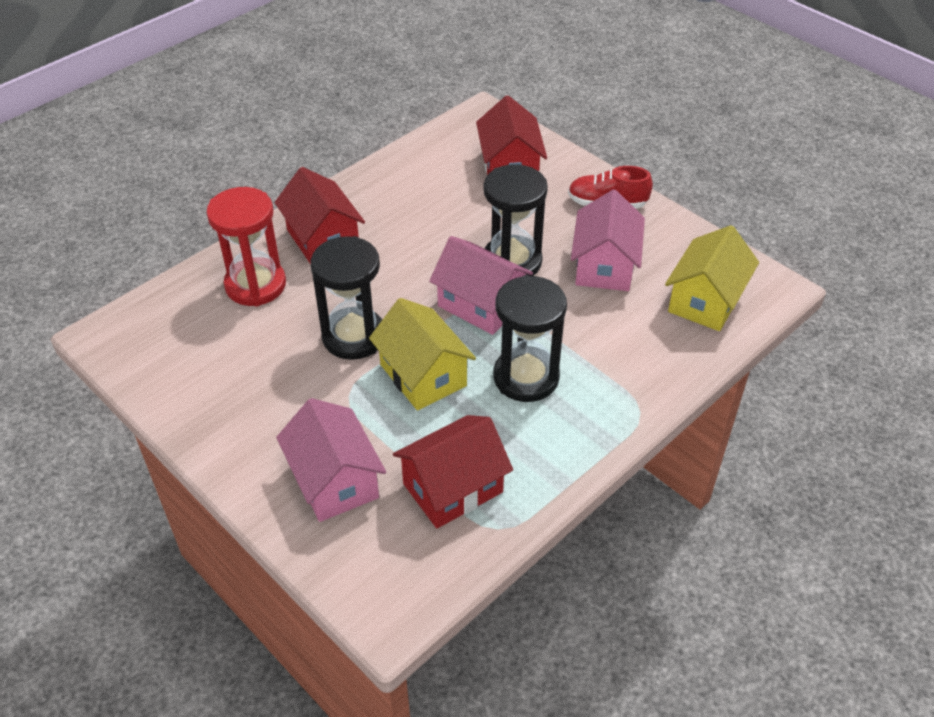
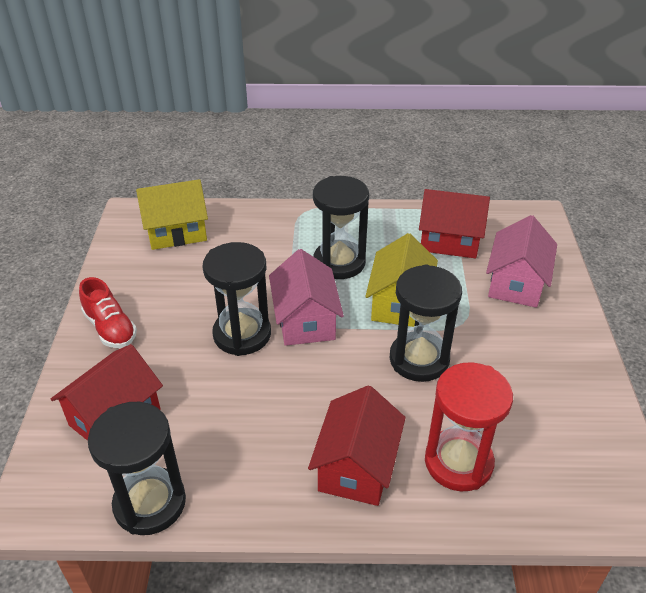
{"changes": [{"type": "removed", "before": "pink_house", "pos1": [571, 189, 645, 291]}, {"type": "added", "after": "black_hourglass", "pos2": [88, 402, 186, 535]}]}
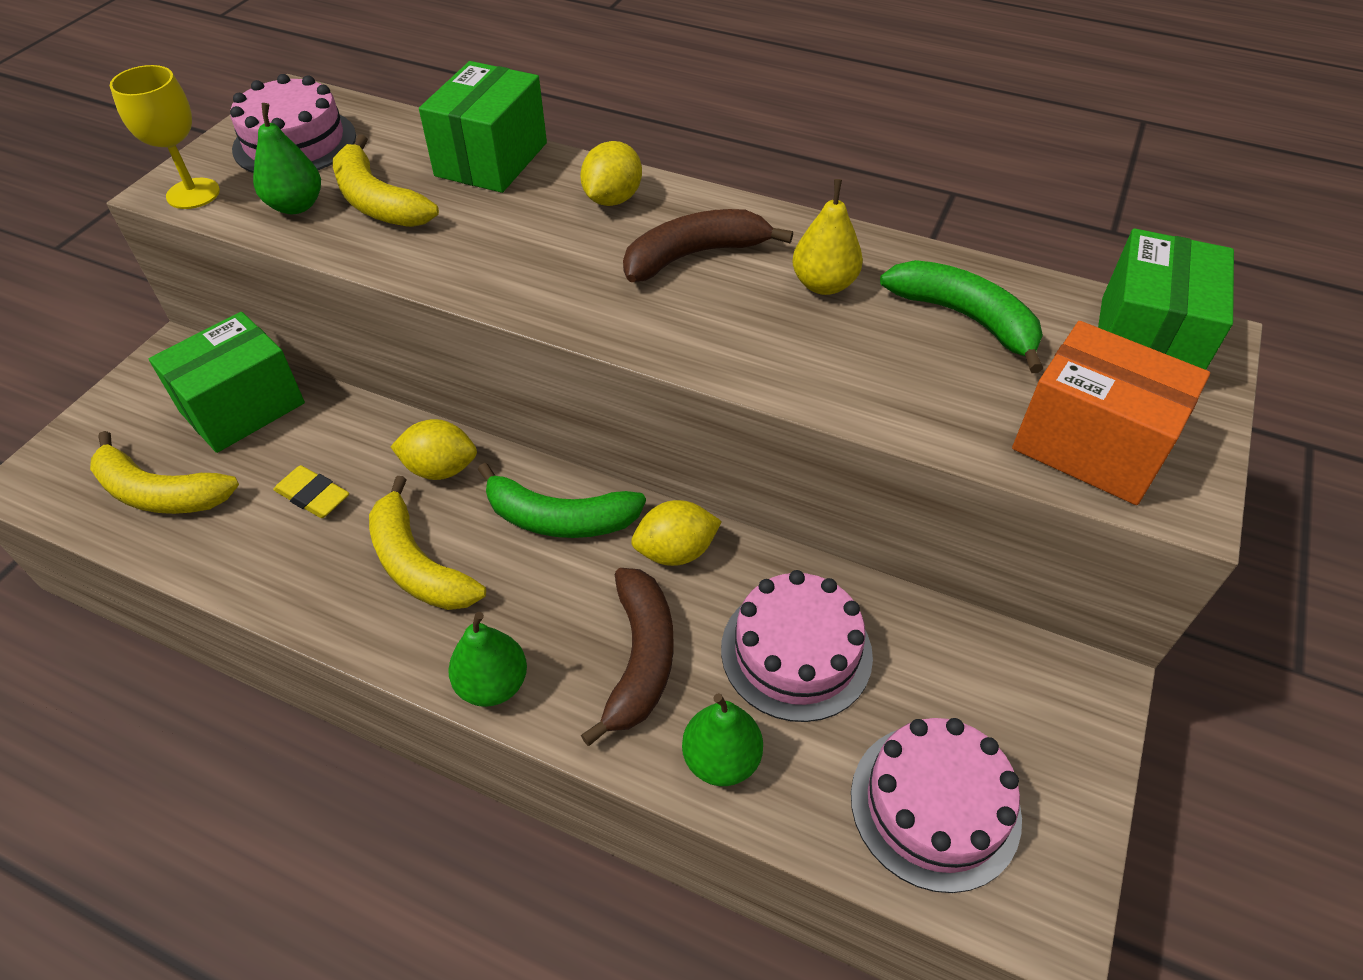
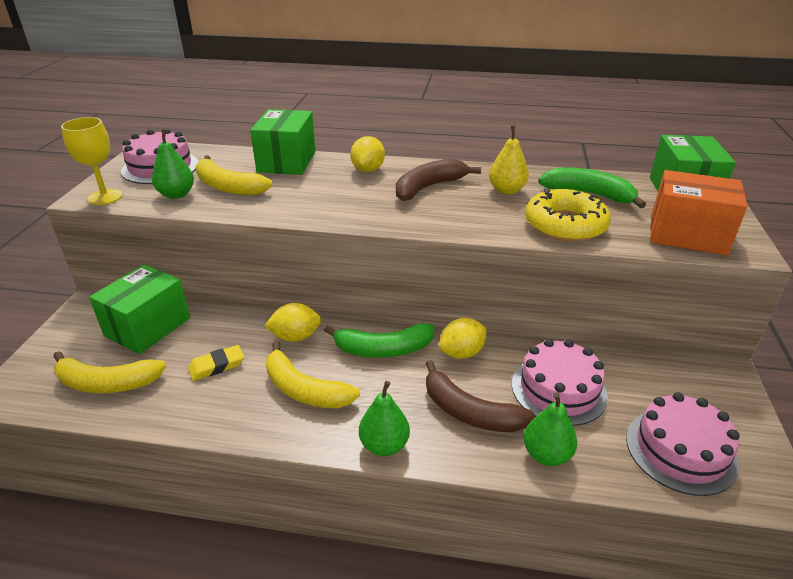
{"changes": [{"type": "turned", "before": "yellow_eraser", "pos1": [273, 465, 349, 518], "pos2": [188, 345, 244, 381], "turn": -45}, {"type": "turned", "before": "brown_banana", "pos1": [581, 568, 674, 746], "pos2": [426, 360, 535, 432], "turn": 135}, {"type": "added", "after": "yellow_donut", "pos2": [525, 189, 611, 242]}]}
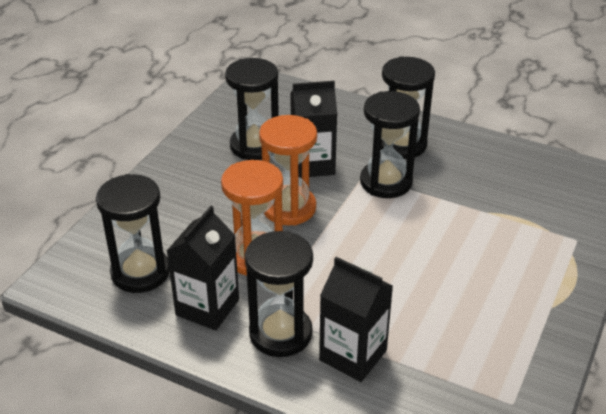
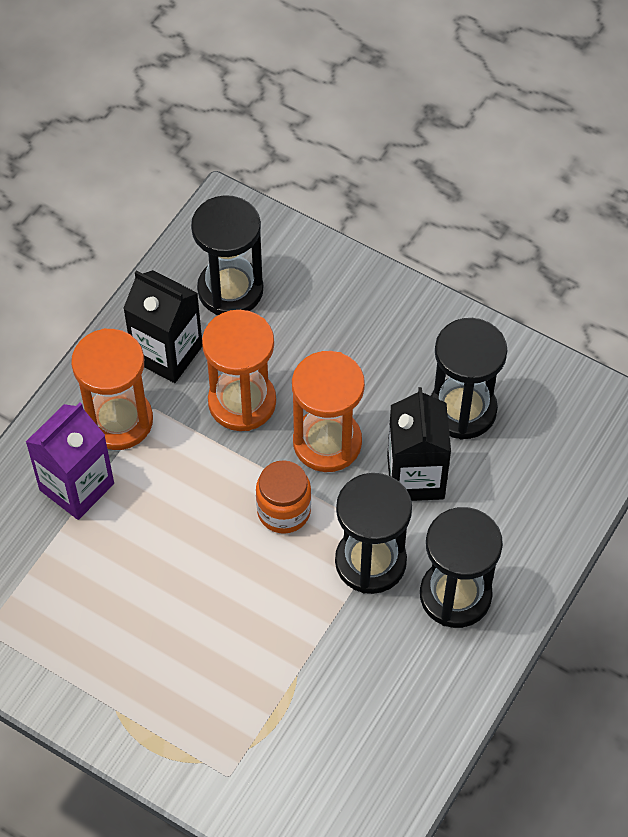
{"changes": [{"type": "recoloured", "before": "black_hourglass", "after": "orange_hourglass", "pos1": [245, 231, 313, 357], "pos2": [71, 328, 153, 450]}, {"type": "recoloured", "before": "black_carton", "after": "purple_carton", "pos1": [319, 257, 393, 382], "pos2": [26, 402, 114, 520]}, {"type": "added", "after": "orange_jar", "pos2": [256, 460, 311, 534]}]}
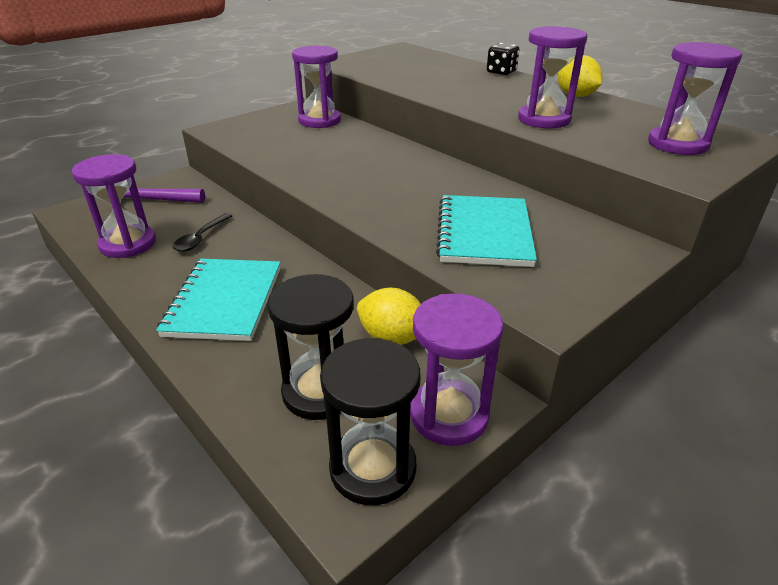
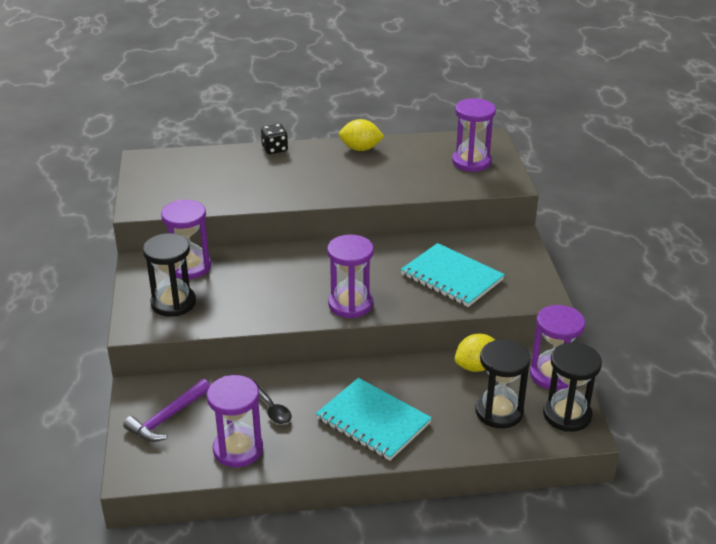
{"changes": [{"type": "moved", "before": "purple_hourglass", "pos1": [518, 26, 587, 128], "pos2": [327, 234, 374, 318]}, {"type": "added", "after": "black_hourglass", "pos2": [143, 233, 196, 317]}]}
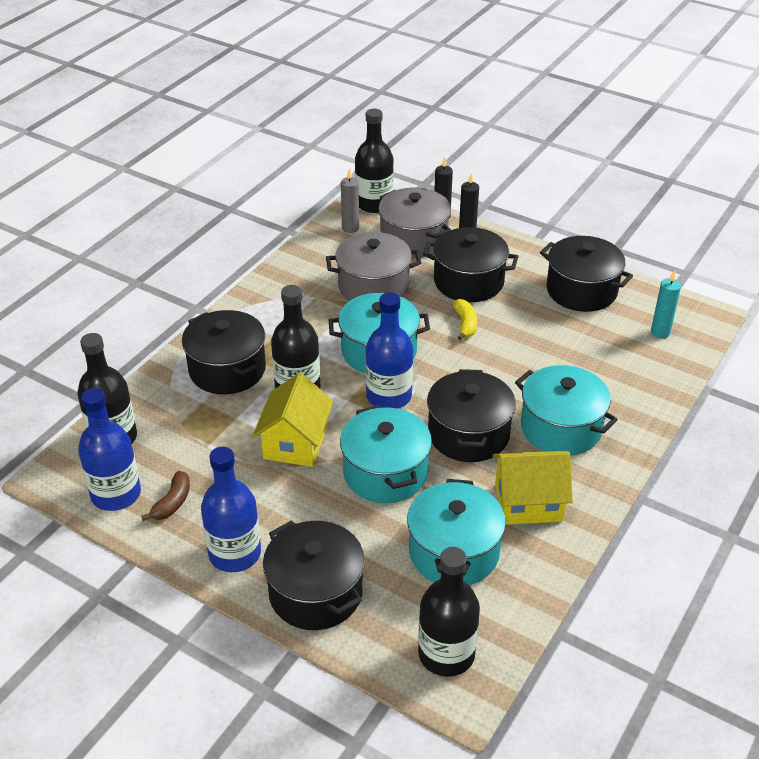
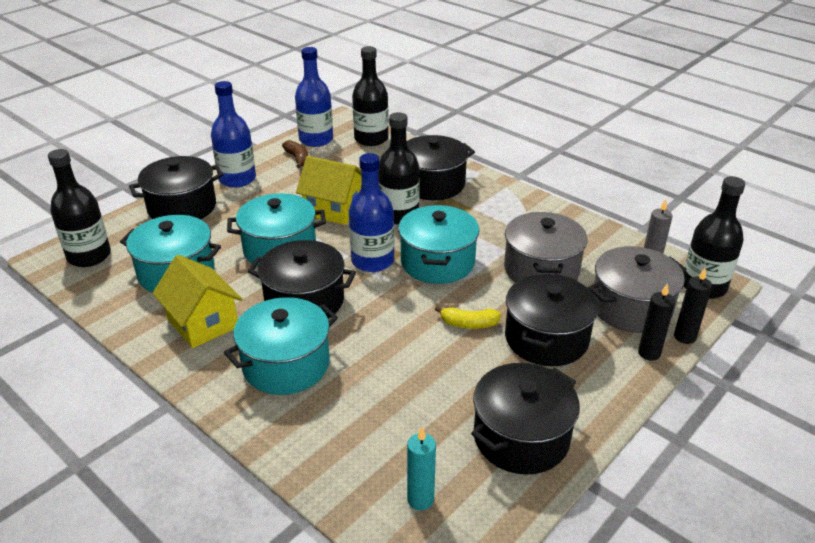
{"changes": [{"type": "turned", "before": "brown_banana", "pos1": [141, 471, 190, 521], "pos2": [282, 140, 308, 168], "turn": -150}, {"type": "turned", "before": "yellow_house", "pos1": [493, 451, 573, 525], "pos2": [152, 255, 242, 348], "turn": -45}]}
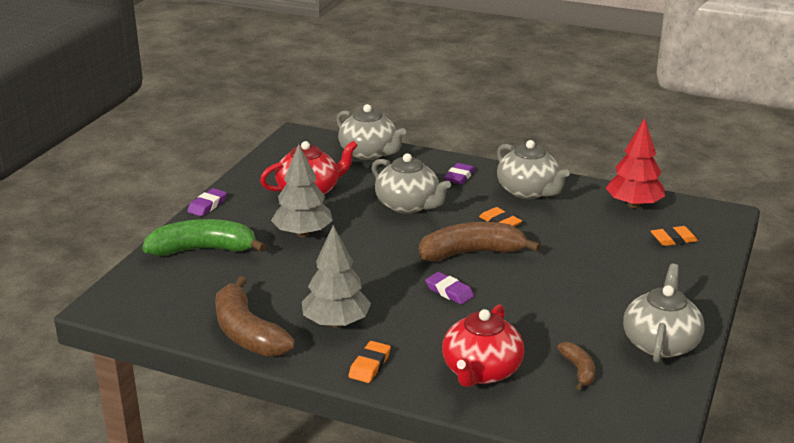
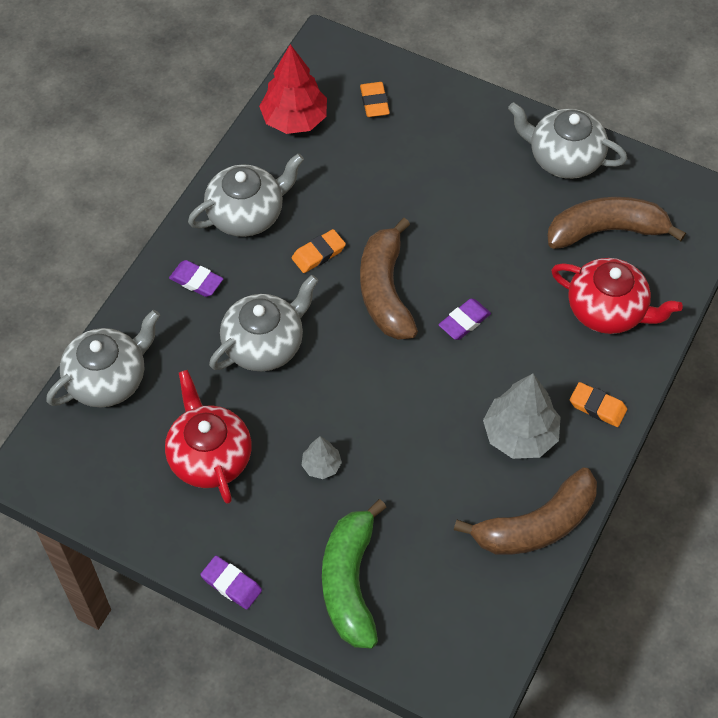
{"changes": [{"type": "resized", "before": "grey_tree", "pos1": [271, 144, 333, 237], "pos2": [302, 436, 342, 479], "scale": 0.52}, {"type": "resized", "before": "brown_banana", "pos1": [557, 342, 595, 390], "pos2": [547, 197, 686, 249], "scale": 2.0}]}
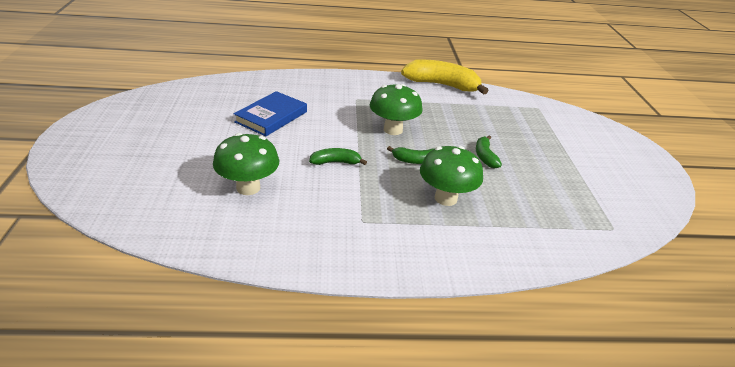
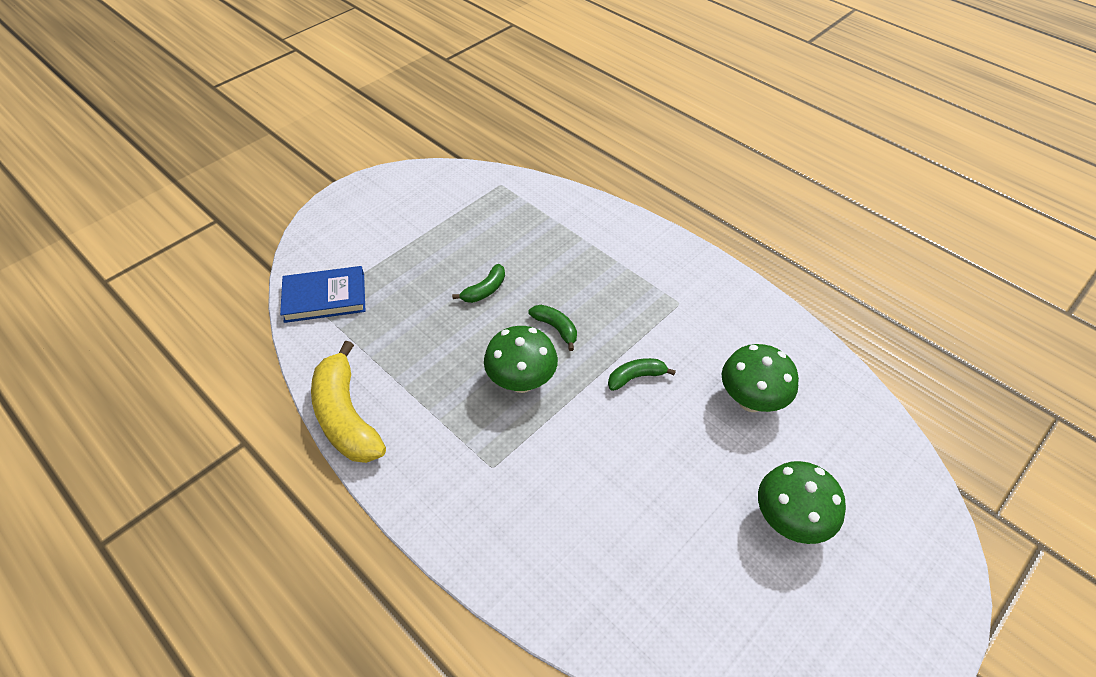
{"changes": [{"type": "moved", "before": "blue_book", "pos1": [234, 91, 307, 136], "pos2": [280, 266, 365, 323]}, {"type": "turned", "before": "green_banana", "pos1": [309, 148, 367, 165], "pos2": [608, 358, 676, 391], "turn": 120}, {"type": "moved", "before": "green_mushroom", "pos1": [420, 146, 483, 206], "pos2": [758, 461, 846, 544]}]}
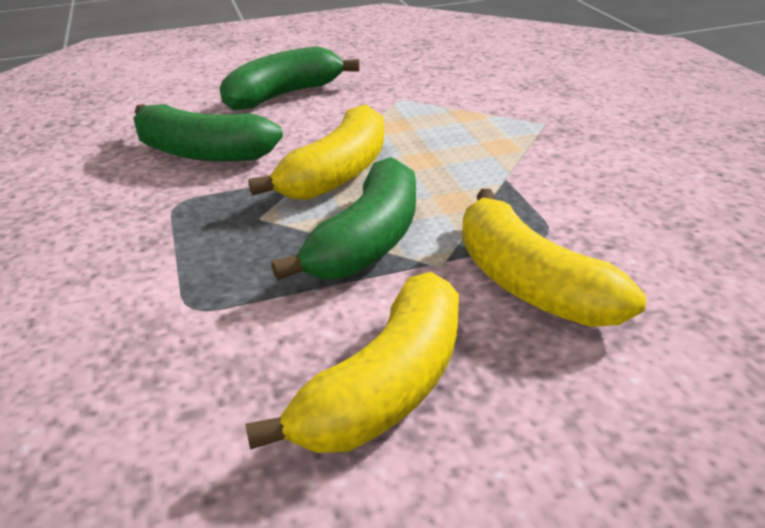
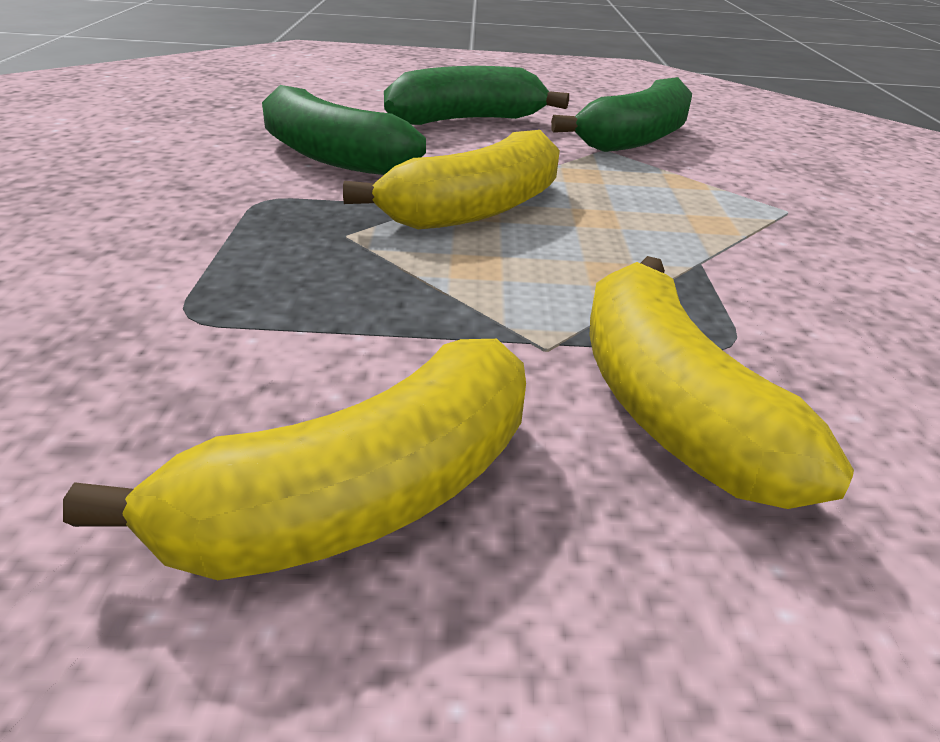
{"changes": [{"type": "moved", "before": "green_banana", "pos1": [271, 157, 416, 281], "pos2": [551, 77, 692, 152]}]}
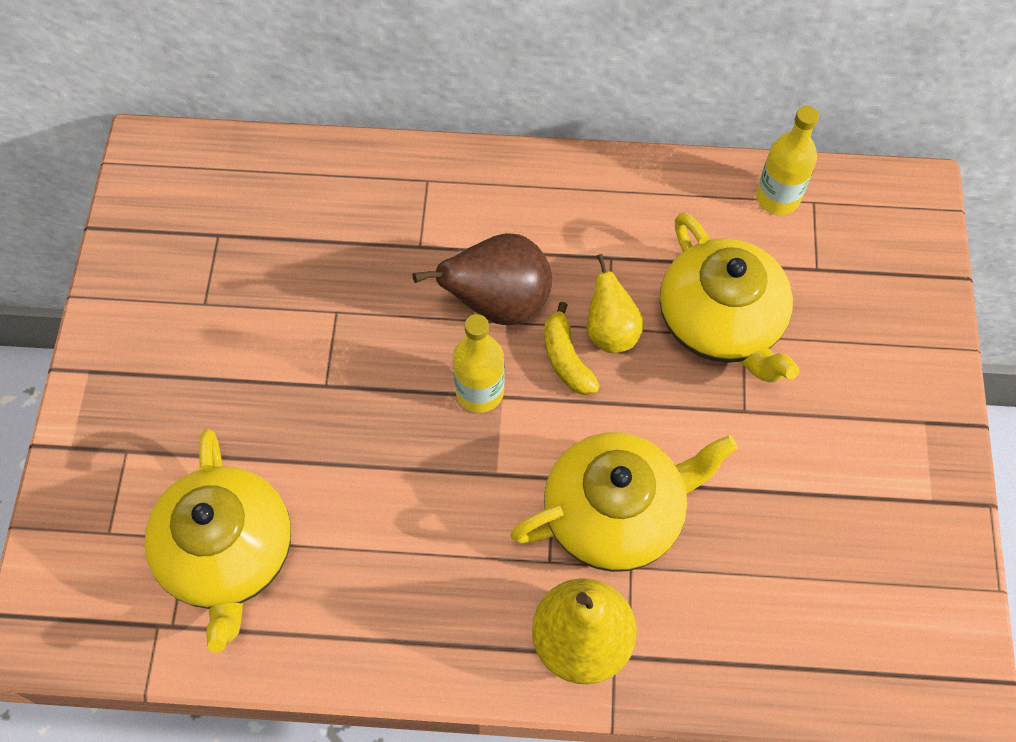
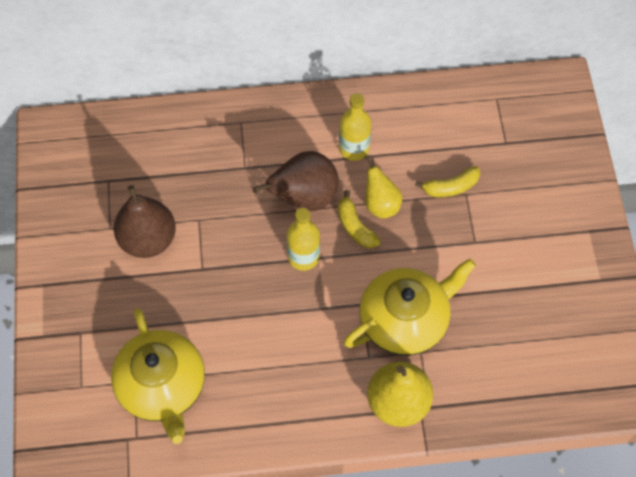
{"changes": [{"type": "replaced", "before": "yellow_teapot", "after": "yellow_banana", "pos1": [660, 212, 800, 382], "pos2": [415, 166, 480, 197]}, {"type": "moved", "before": "yellow_bottle", "pos1": [756, 106, 819, 215], "pos2": [339, 93, 371, 161]}, {"type": "added", "after": "brown_pear", "pos2": [114, 185, 176, 258]}]}
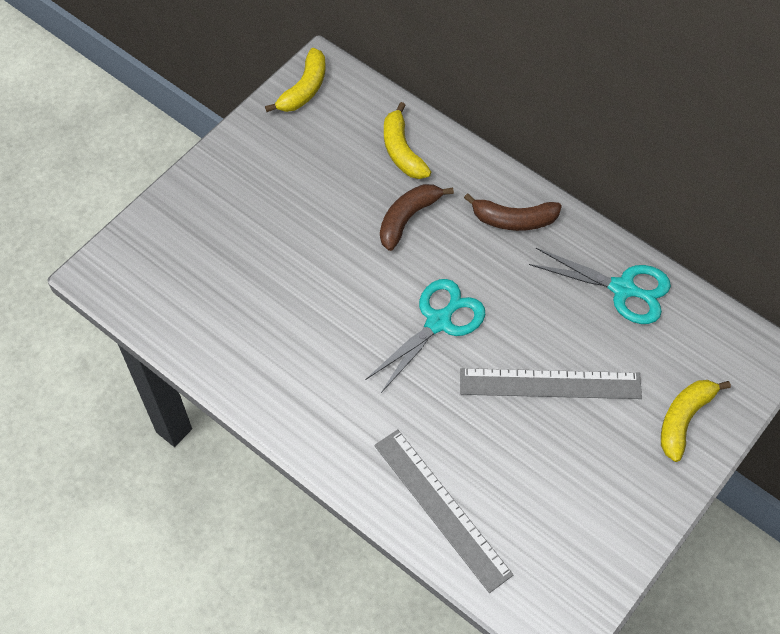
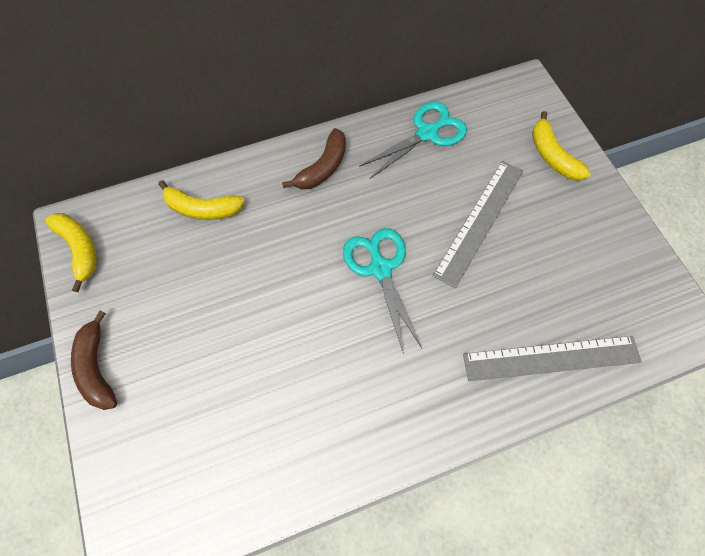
{"changes": [{"type": "moved", "before": "brown_banana", "pos1": [380, 184, 454, 251], "pos2": [71, 311, 117, 410]}]}
